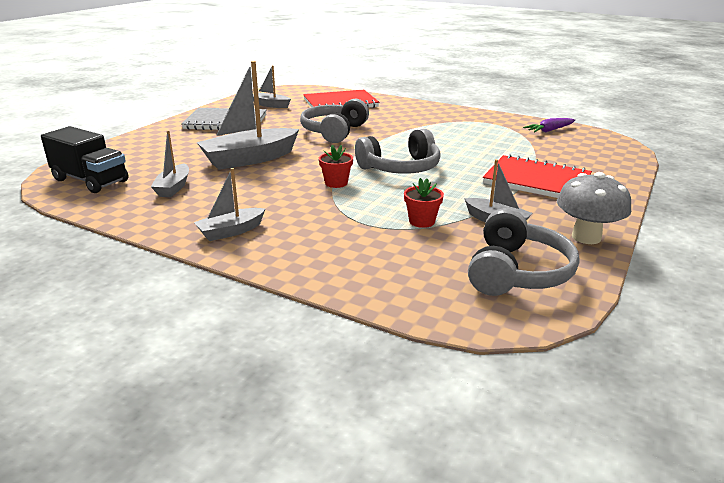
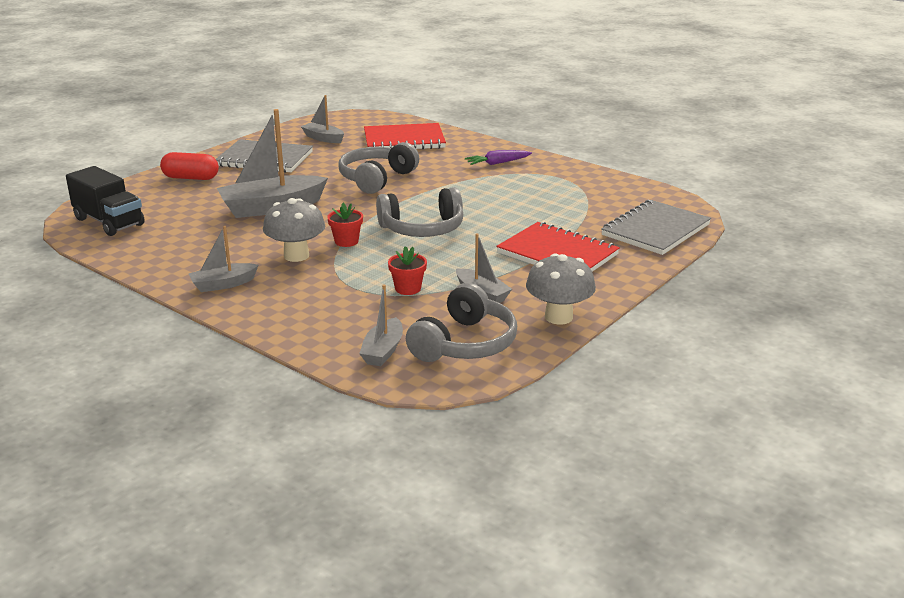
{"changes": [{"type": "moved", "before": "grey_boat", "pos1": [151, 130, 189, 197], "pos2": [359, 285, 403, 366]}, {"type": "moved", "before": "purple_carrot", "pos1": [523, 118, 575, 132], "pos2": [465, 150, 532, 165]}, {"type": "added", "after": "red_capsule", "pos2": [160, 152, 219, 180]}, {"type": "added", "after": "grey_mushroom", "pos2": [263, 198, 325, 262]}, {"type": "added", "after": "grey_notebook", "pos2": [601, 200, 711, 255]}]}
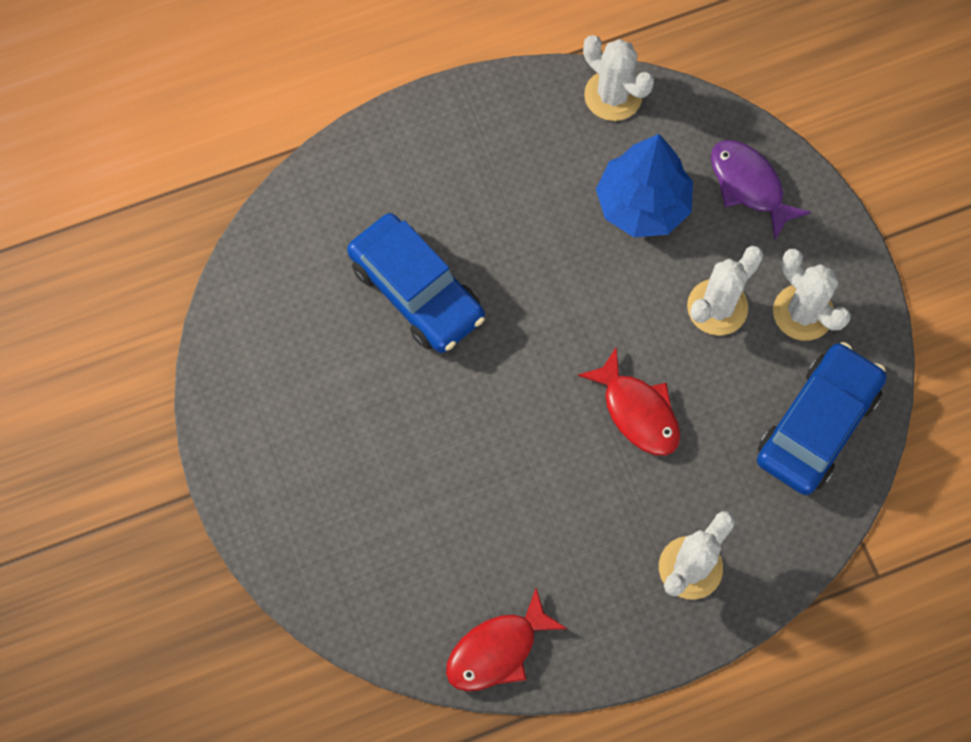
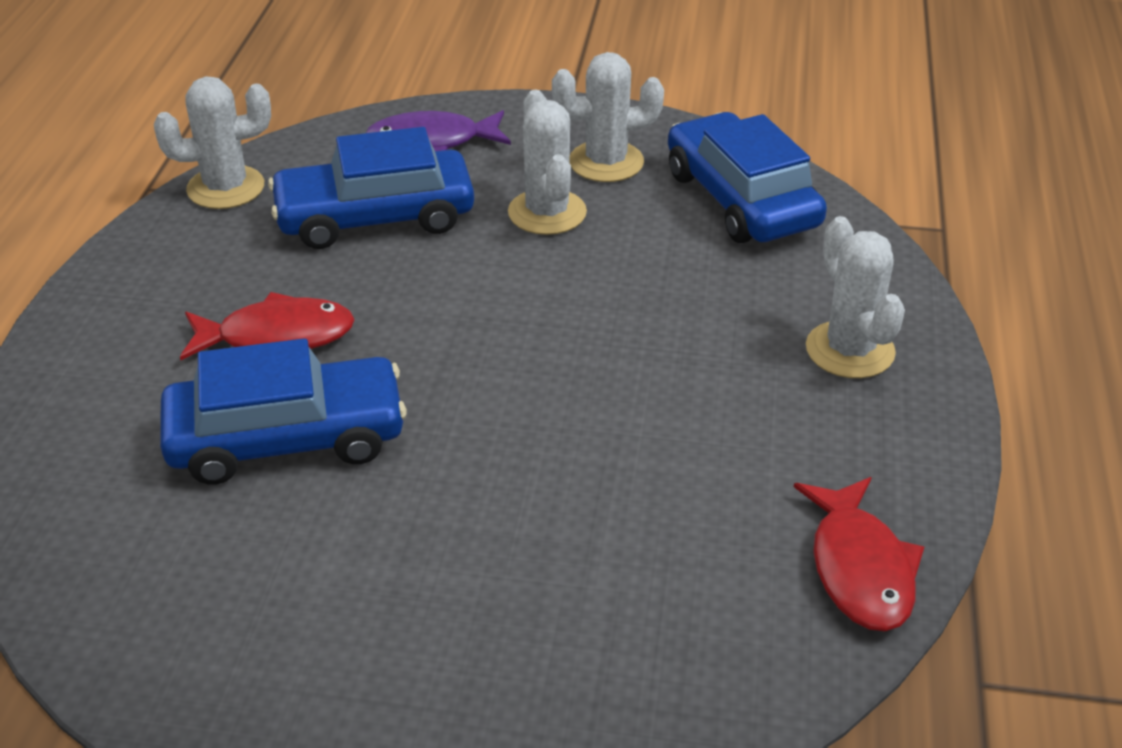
{"changes": [{"type": "moved", "before": "red_fish", "pos1": [578, 347, 680, 456], "pos2": [180, 292, 355, 360]}, {"type": "replaced", "before": "blue_tree", "after": "blue_car", "pos1": [596, 134, 693, 237], "pos2": [268, 127, 474, 249]}]}
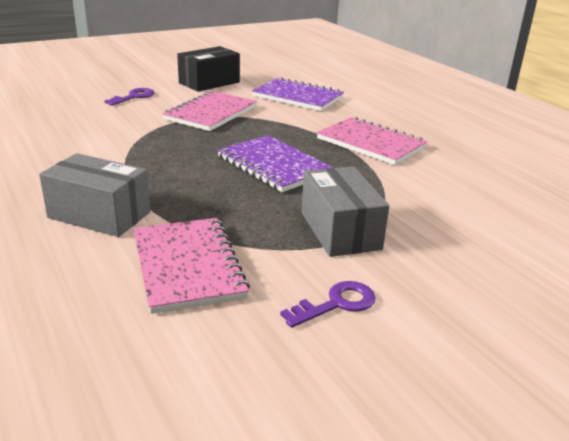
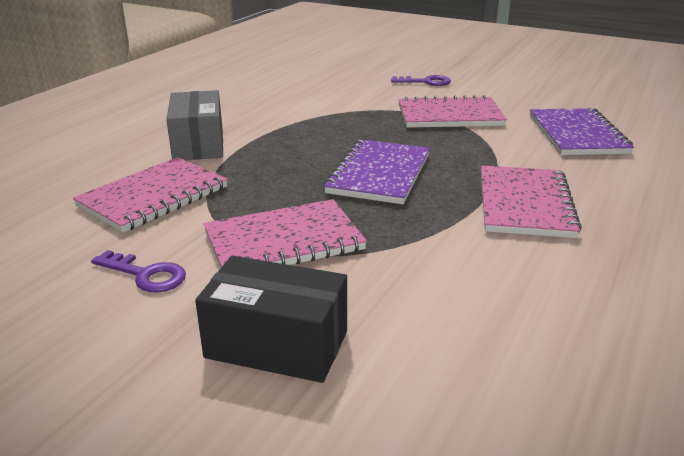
{"changes": [{"type": "moved", "before": "black_box", "pos1": [177, 46, 240, 92], "pos2": [195, 256, 347, 383]}, {"type": "replaced", "before": "grey_box", "after": "pink_notebook", "pos1": [301, 166, 389, 257], "pos2": [204, 199, 367, 267]}]}
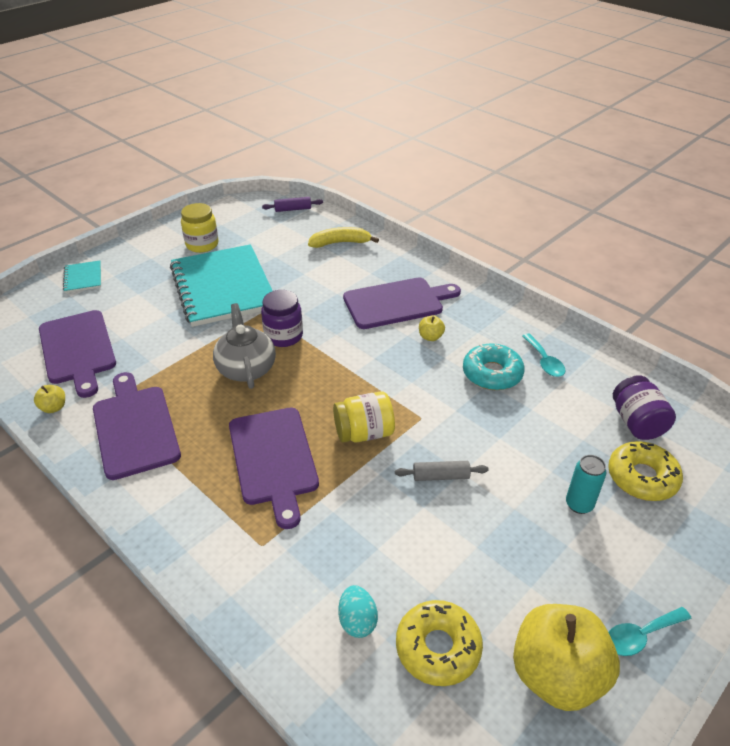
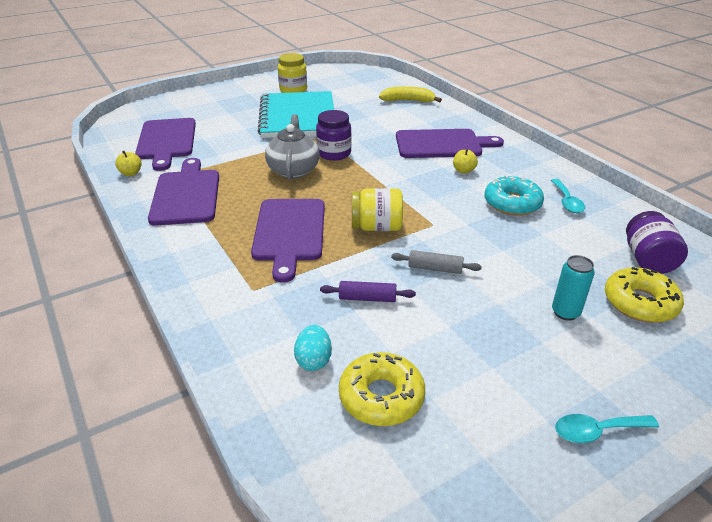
{"changes": [{"type": "removed", "before": "turquoise_notebook", "pos1": [63, 260, 101, 293]}, {"type": "moved", "before": "purple_rolling_pin", "pos1": [262, 197, 323, 212], "pos2": [320, 281, 416, 302]}, {"type": "removed", "before": "yellow_apple", "pos1": [513, 604, 620, 711]}]}
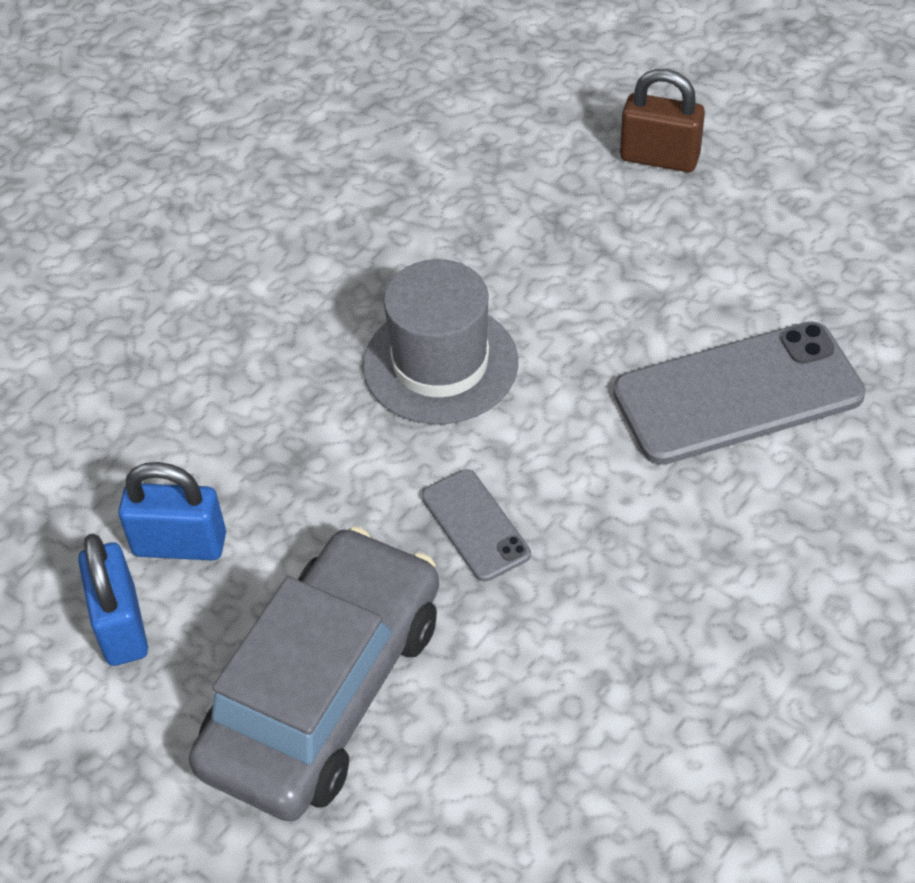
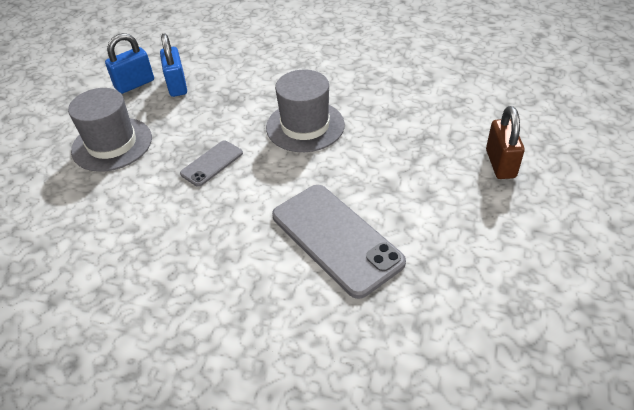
{"changes": [{"type": "replaced", "before": "grey_car", "after": "grey_hat", "pos1": [189, 527, 439, 821], "pos2": [68, 88, 152, 172]}]}
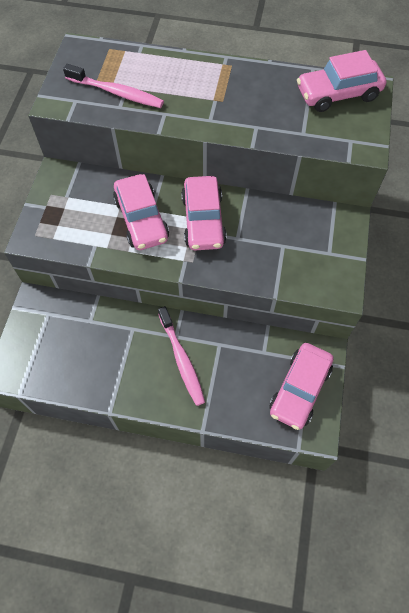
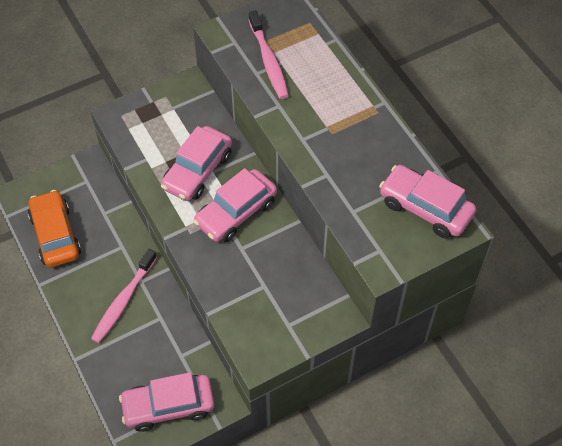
{"changes": [{"type": "added", "after": "orange_car", "pos2": [28, 190, 81, 268]}]}
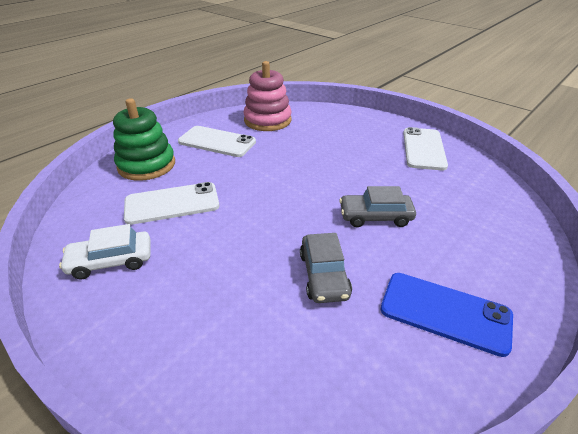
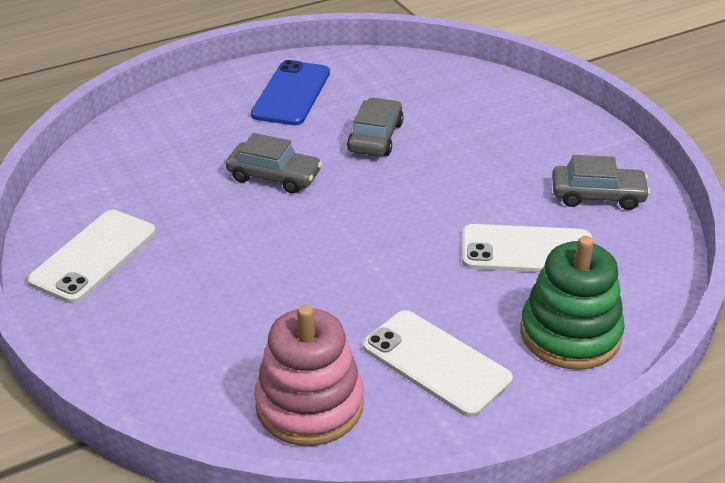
{"changes": [{"type": "recoloured", "before": "white_car", "after": "grey_car", "pos1": [59, 224, 150, 279], "pos2": [552, 155, 650, 210]}, {"type": "turned", "before": "blue_phone", "pos1": [381, 273, 513, 357], "pos2": [251, 60, 330, 125], "turn": 60}]}
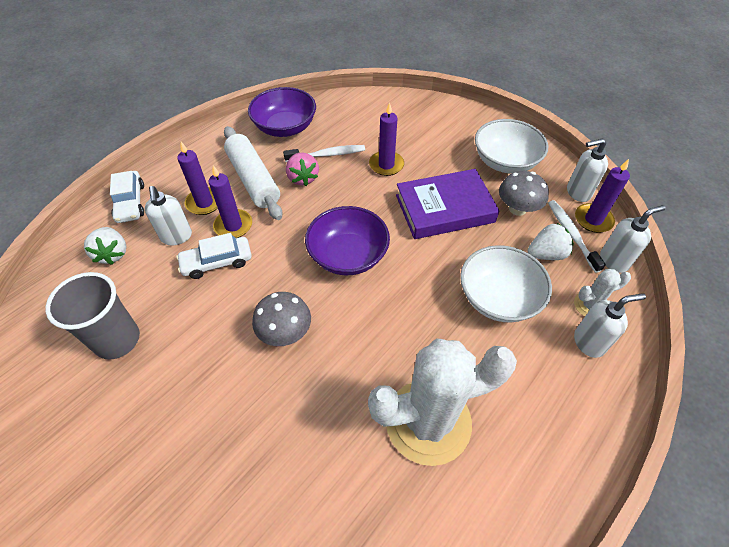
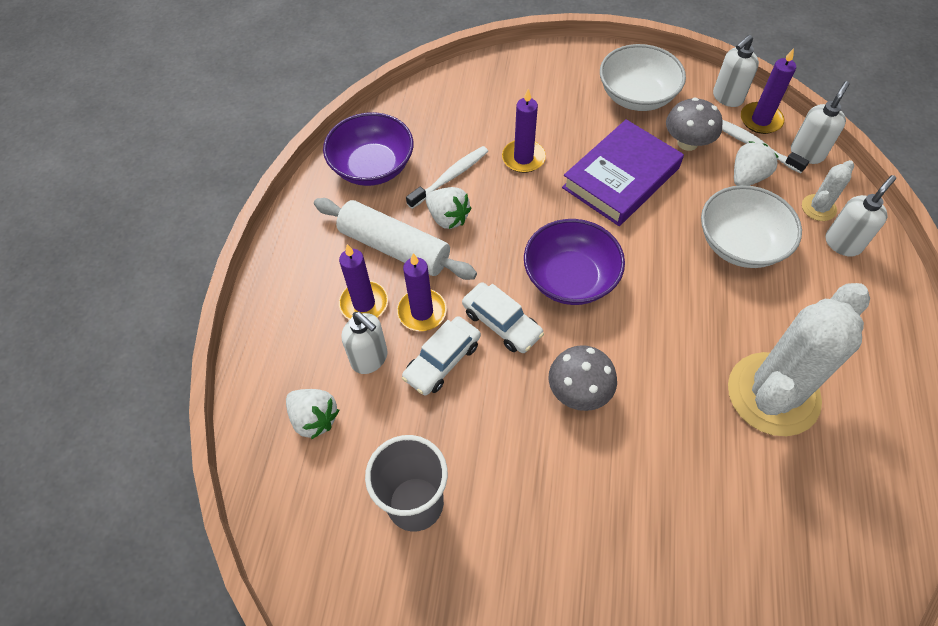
{"changes": [{"type": "moved", "before": "white_car", "pos1": [110, 171, 144, 223], "pos2": [462, 283, 544, 353]}, {"type": "recoloured", "before": "pink_strawberry", "after": "white_strawberry", "pos1": [286, 153, 319, 186], "pos2": [426, 187, 471, 229]}]}
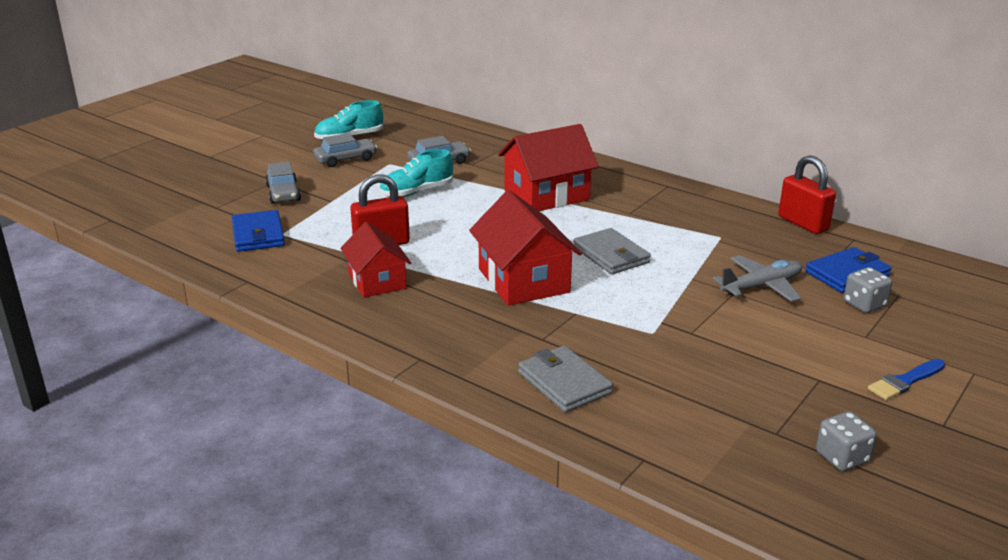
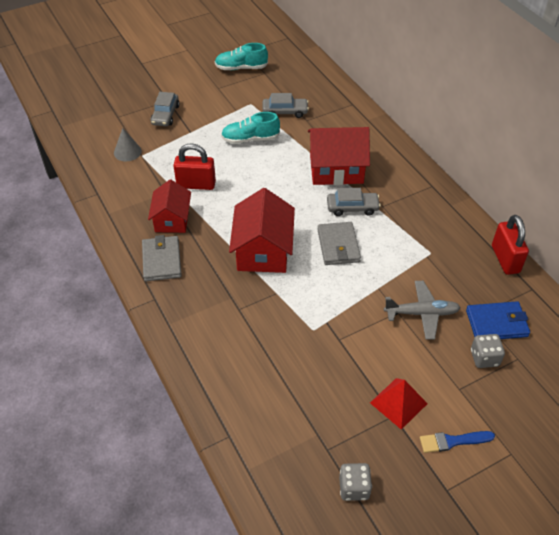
{"changes": [{"type": "replaced", "before": "blue_wallet", "after": "grey_cone", "pos1": [232, 210, 285, 252], "pos2": [114, 128, 142, 161]}, {"type": "moved", "before": "grey_car", "pos1": [313, 133, 377, 167], "pos2": [327, 188, 381, 216]}, {"type": "moved", "before": "grey_wallet", "pos1": [518, 346, 613, 413], "pos2": [142, 235, 182, 281]}, {"type": "added", "after": "red_pyramid", "pos2": [370, 378, 428, 430]}]}
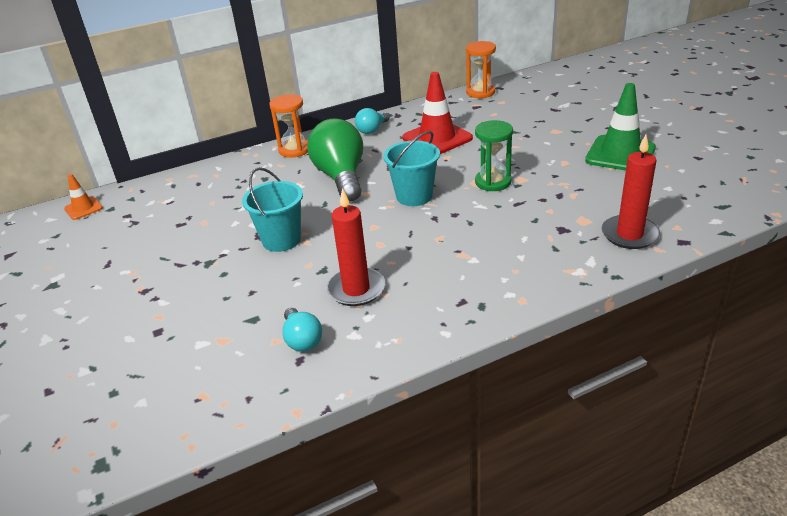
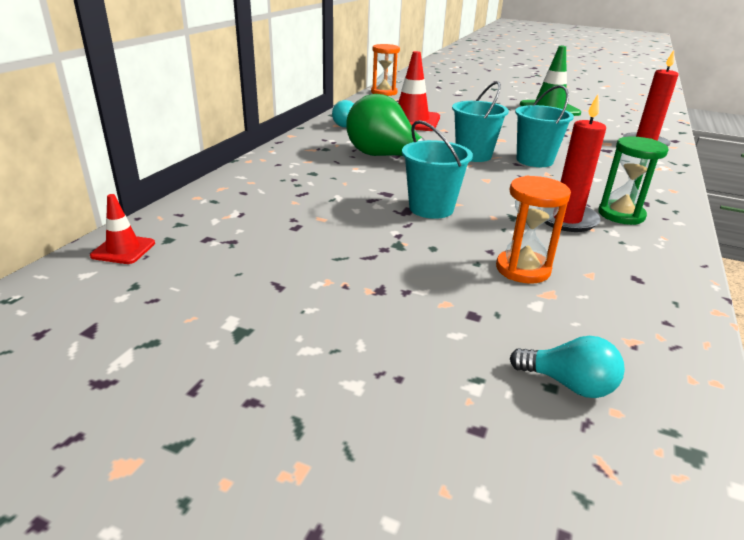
{"changes": [{"type": "recoloured", "before": "orange_traffic_cone", "after": "red_traffic_cone", "pos1": [64, 174, 103, 220], "pos2": [90, 194, 155, 264]}, {"type": "moved", "before": "orange_hourglass", "pos1": [269, 94, 308, 158], "pos2": [496, 176, 571, 284]}, {"type": "moved", "before": "turquoise_light_bulb", "pos1": [282, 308, 322, 352], "pos2": [510, 336, 625, 398]}, {"type": "moved", "before": "green_hourglass", "pos1": [475, 120, 513, 191], "pos2": [598, 136, 668, 225]}, {"type": "added", "after": "turquoise_bucket", "pos2": [515, 85, 574, 167]}]}
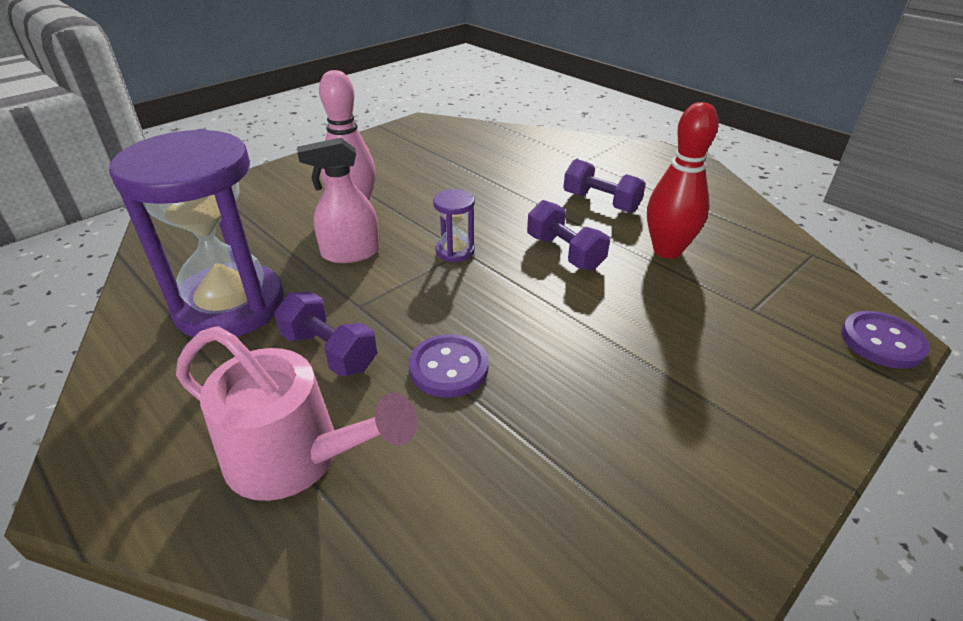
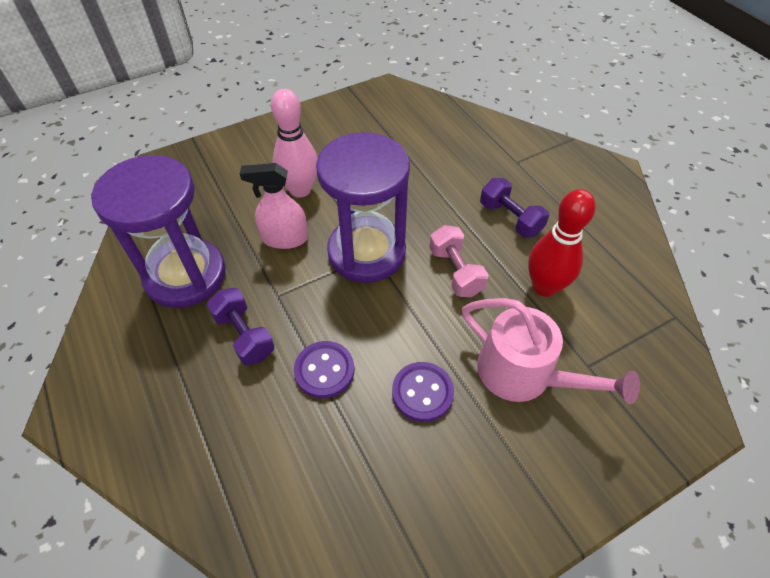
{"changes": [{"type": "moved", "before": "pink_watering_can", "pos1": [176, 326, 417, 501], "pos2": [462, 298, 640, 404]}, {"type": "resized", "before": "purple_hourglass", "pos1": [433, 189, 475, 262], "pos2": [316, 132, 410, 283], "scale": 2.41}, {"type": "recoloured", "before": "purple_dumbbell", "after": "pink_dumbbell", "pos1": [527, 200, 610, 271], "pos2": [429, 225, 488, 297]}, {"type": "moved", "before": "purple_button", "pos1": [841, 311, 930, 369], "pos2": [392, 362, 454, 422]}]}
